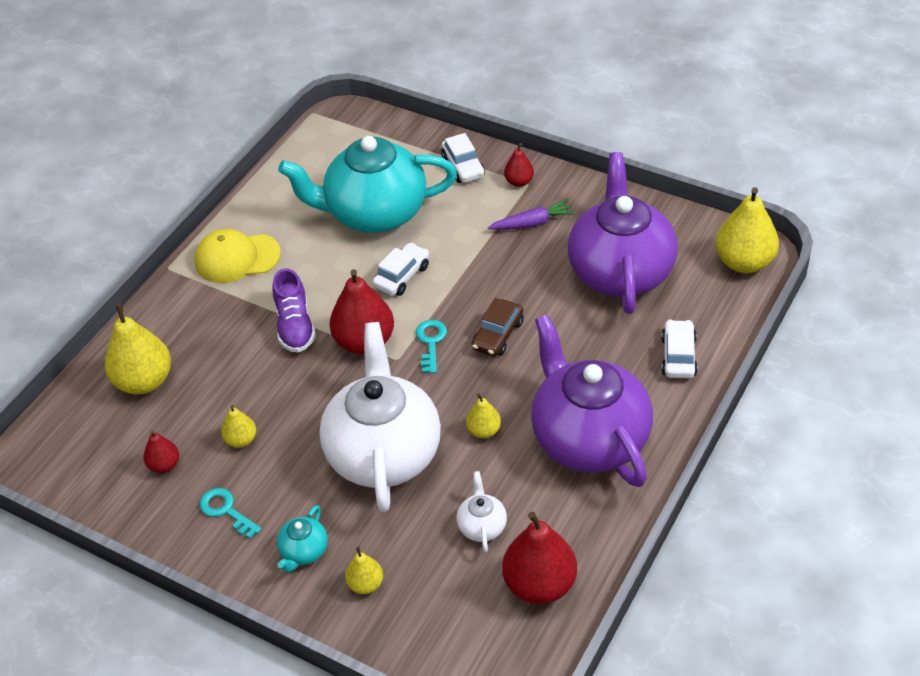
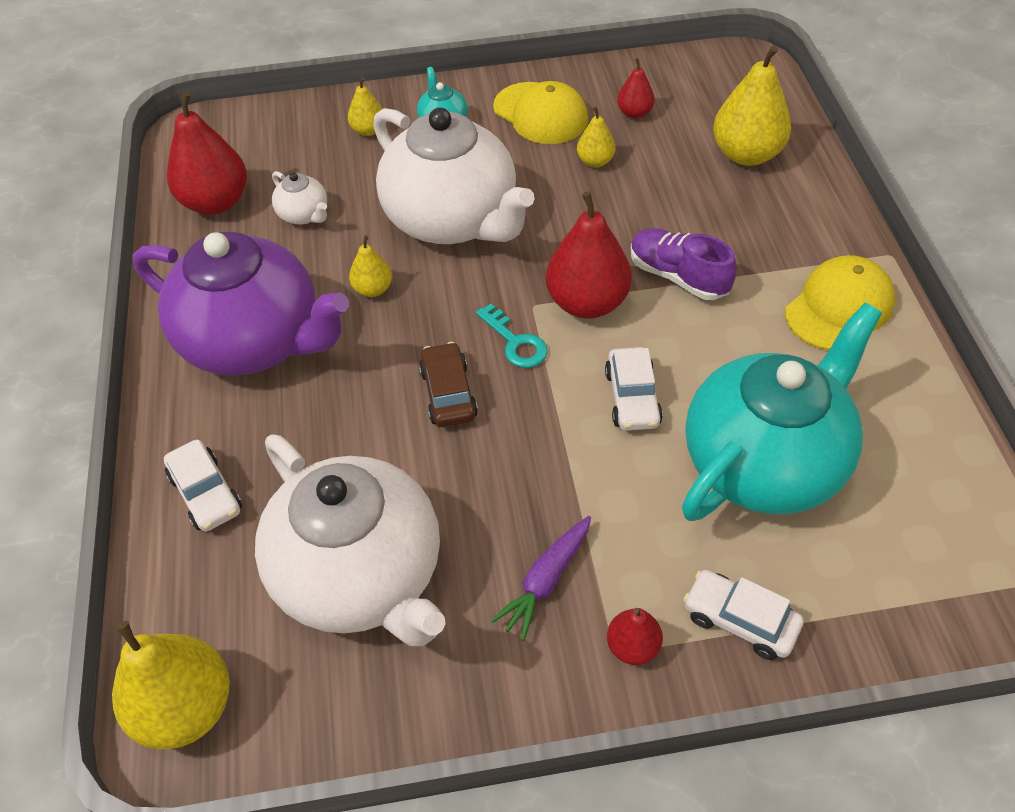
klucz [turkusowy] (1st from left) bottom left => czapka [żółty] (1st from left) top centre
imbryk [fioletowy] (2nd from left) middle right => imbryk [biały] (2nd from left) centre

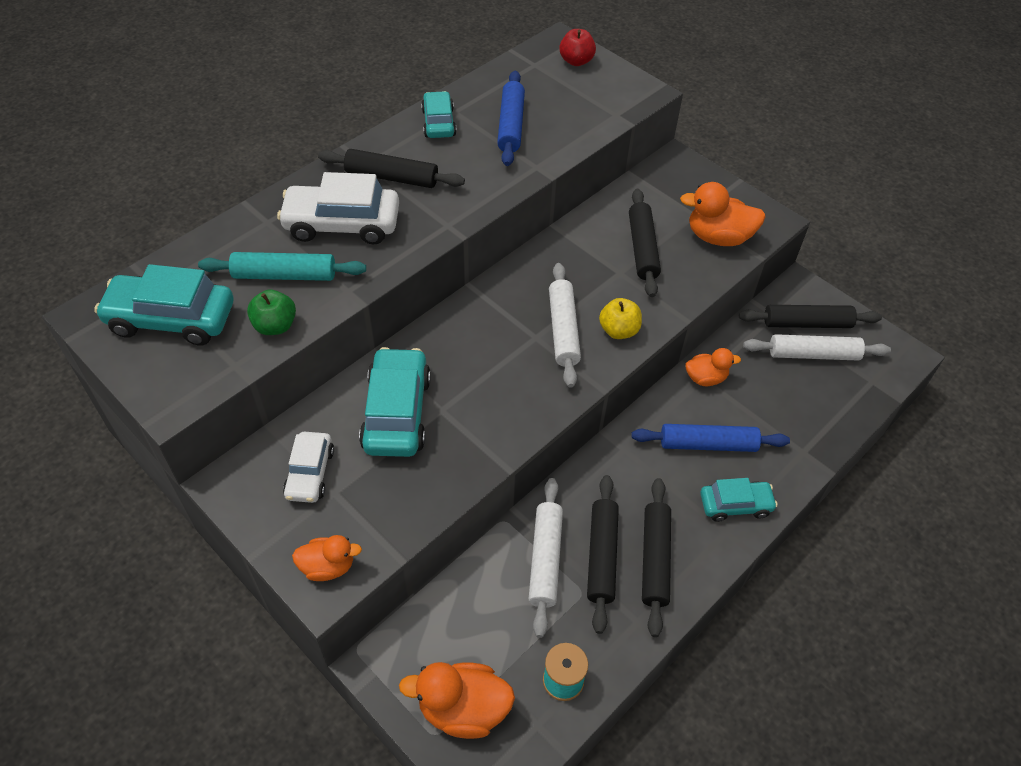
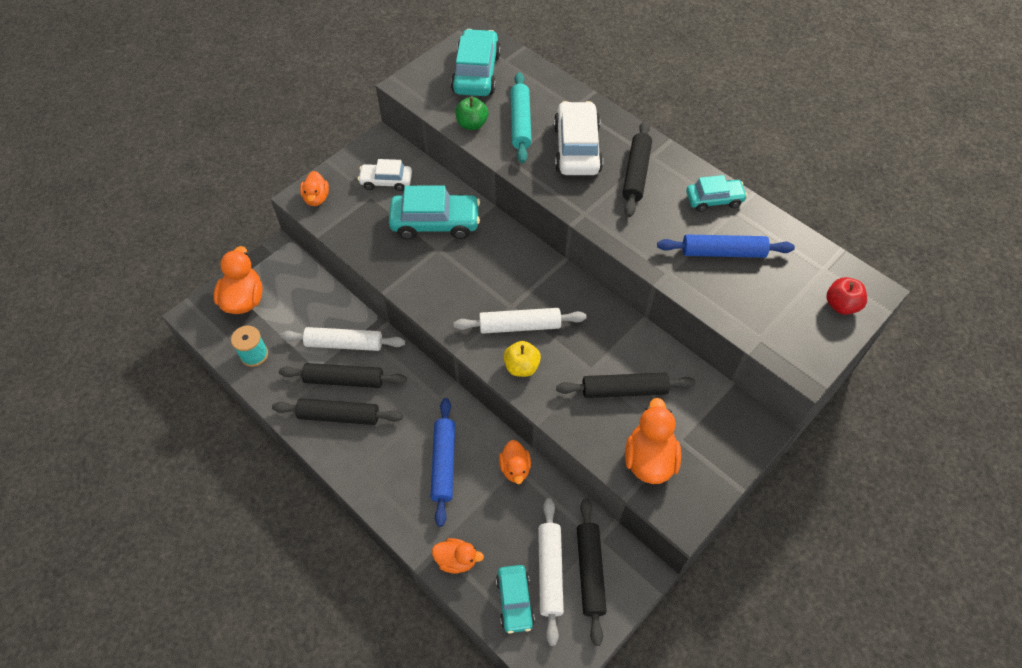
samochód [turkusowy] (4th from left in the first image) middle right => samochód [turkusowy] (3rd from left) bottom centre, move
nothing => kaczka [pomarańczowy] (3rd from left) bottom centre

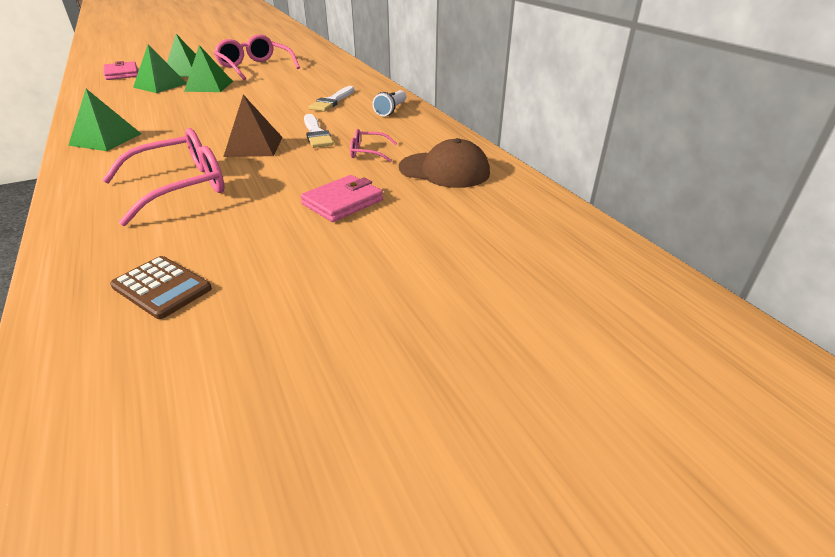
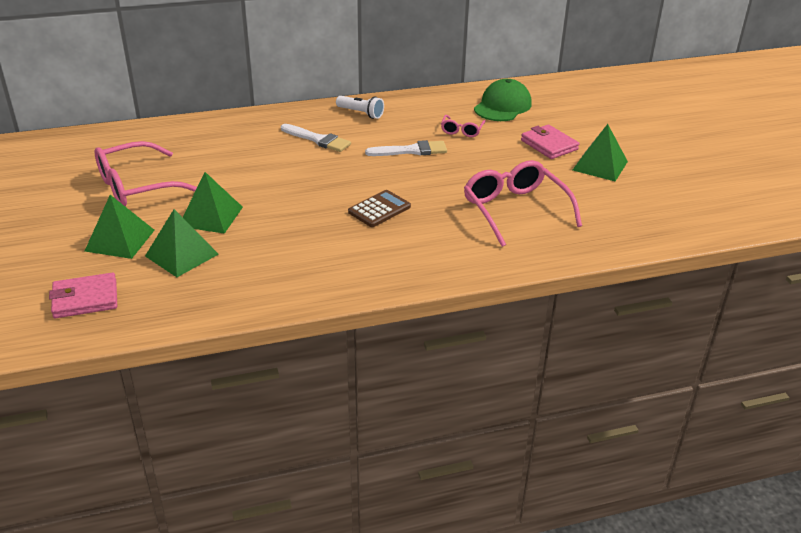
piramida [zielony] (1st from left in the first image) top left => piramida [zielony] (4th from left) top right, move
kalkulator [brązowy] middle left => kalkulator [brązowy] centre, move
piramida [brązowy] top left => nothing
czapka [brązowy] top centre => czapka [zielony] top centre

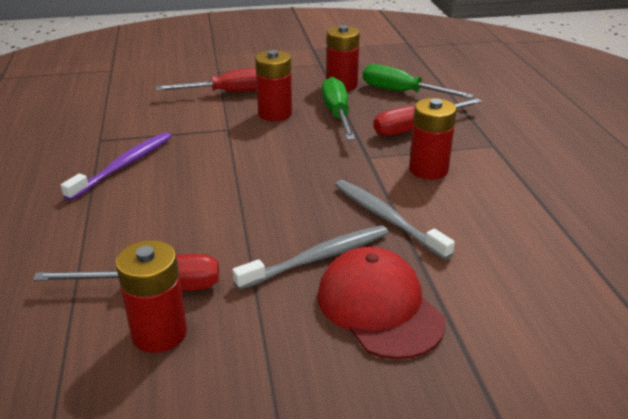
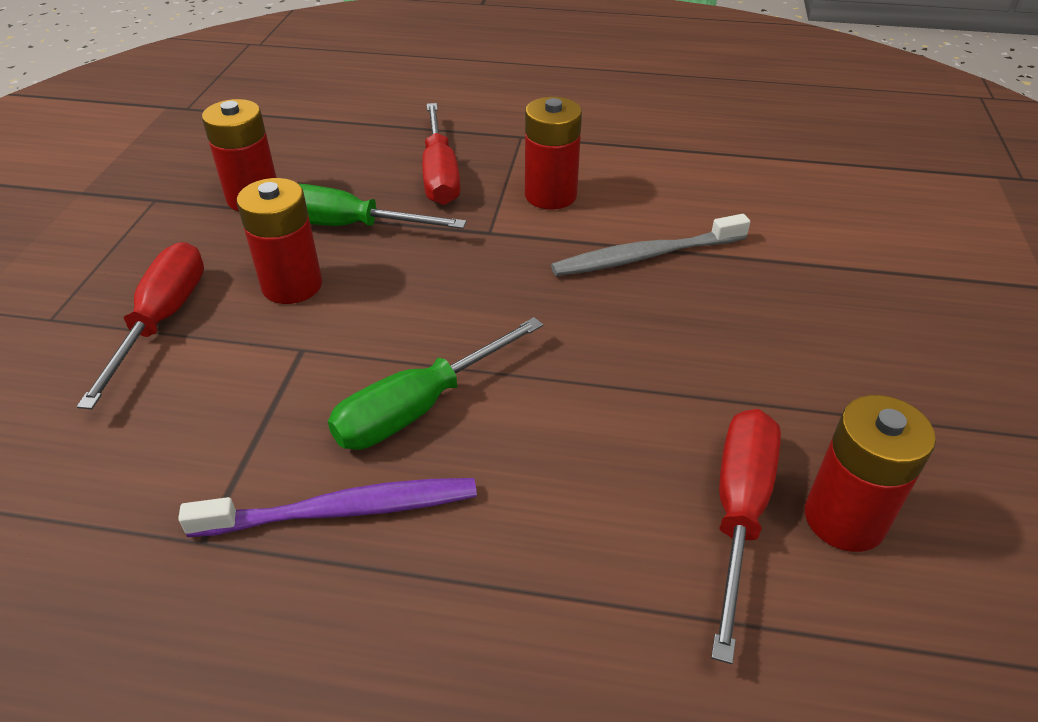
szczoteczka do zębów [fioletowy] middle left => szczoteczka do zębów [fioletowy] bottom left, 120 degrees clockwise
szczoteczka do zębów [szary] (1st from left) centre => nothing
czapka [czerwony] bottom centre => nothing
śrubokręt [zielony] (2nd from left) top centre => śrubokręt [zielony] (2nd from left) centre, move

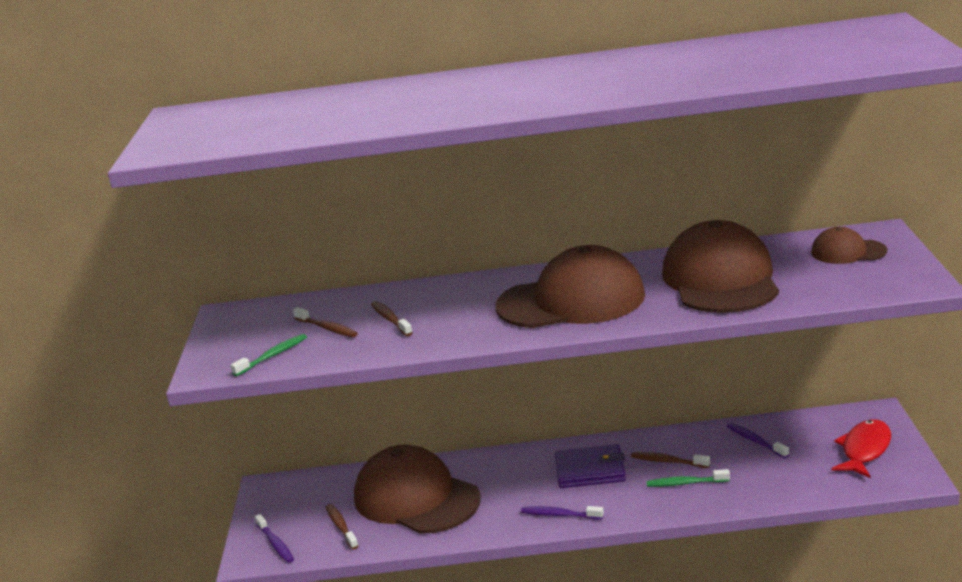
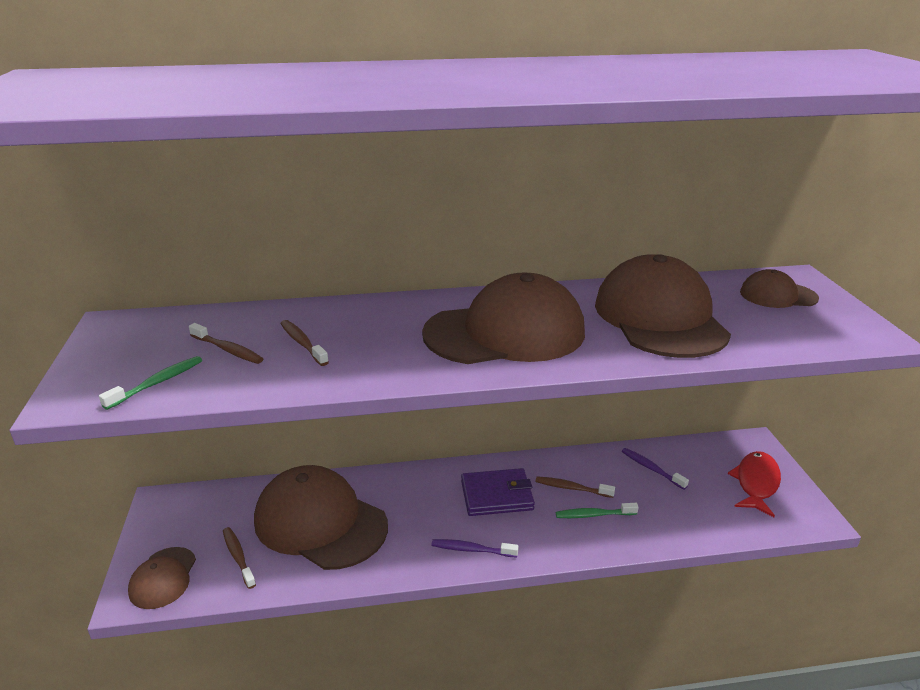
szczoteczka do zębów [fioletowy] (1st from left) bottom left => czapka [brązowy] (1st from left) bottom left

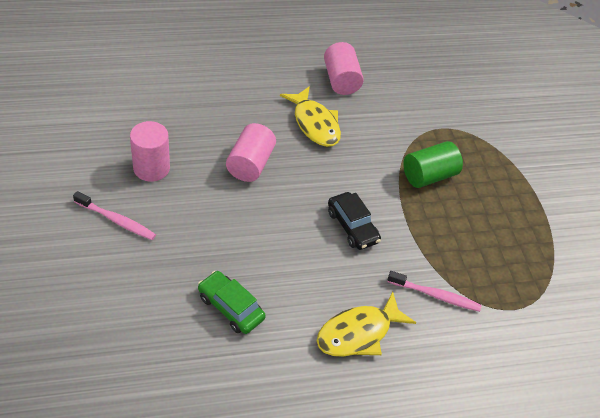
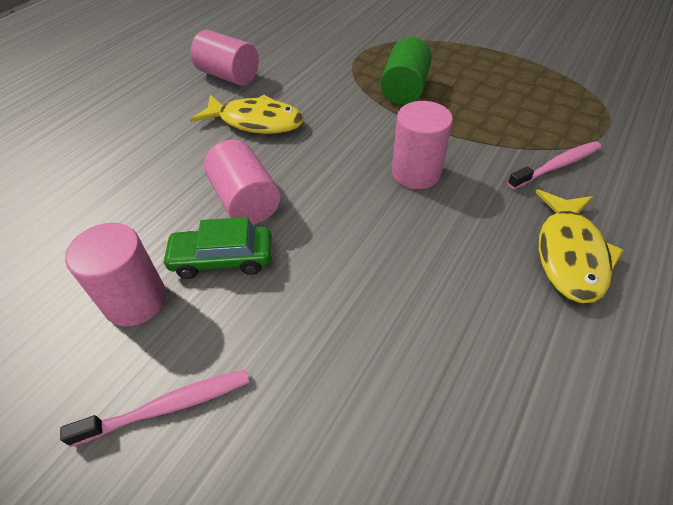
samochód [zielony] bottom centre => samochód [zielony] middle left, move
samochód [czarny] centre => walec [różowy] (4th from left) top centre

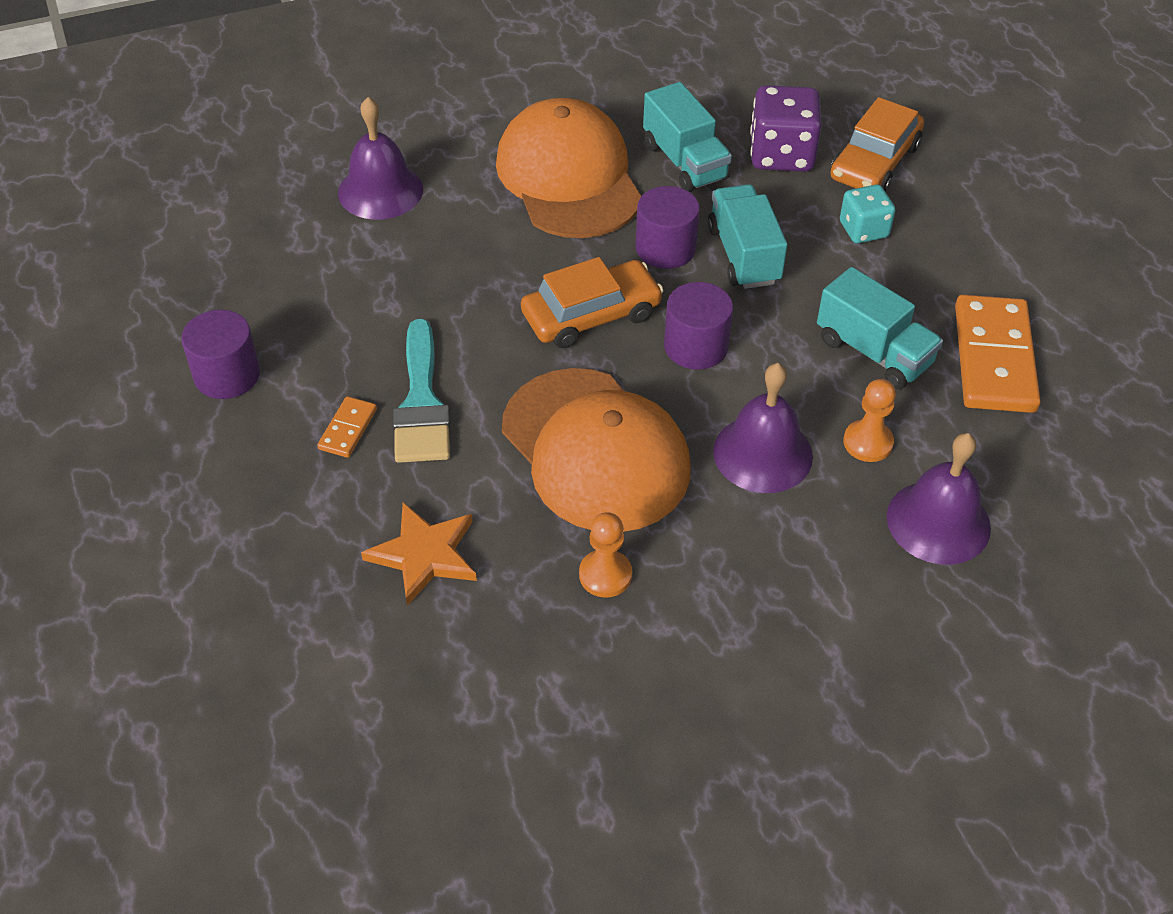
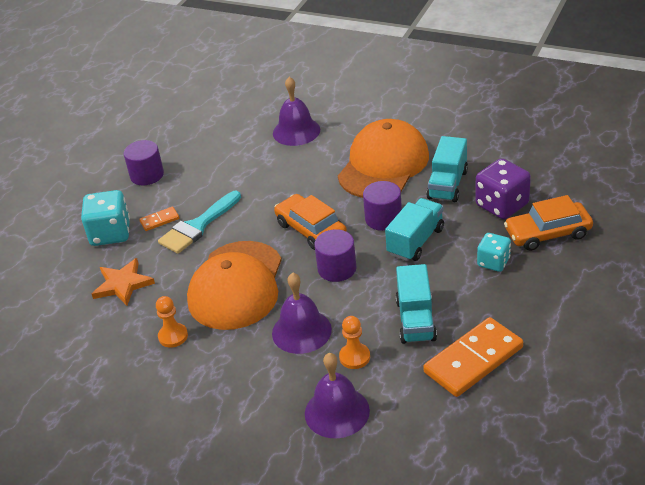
samochód [pomarańczowy] (1st from left) top centre => samochód [pomarańczowy] (1st from left) centre, 150 degrees counterclockwise
nothing => kostka do gry [turkusowy] (1st from left) middle left

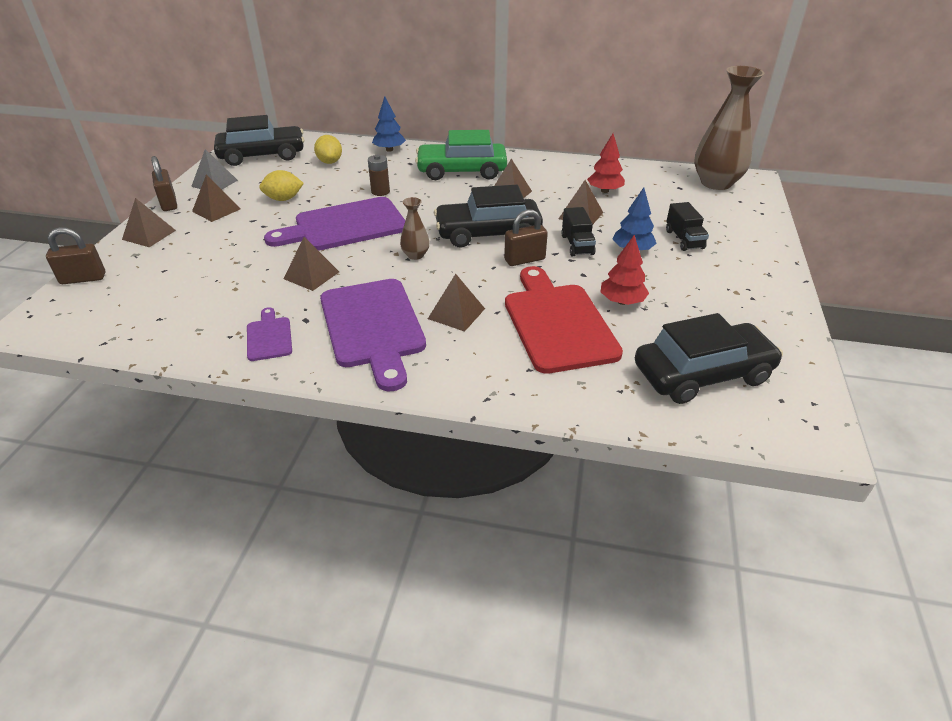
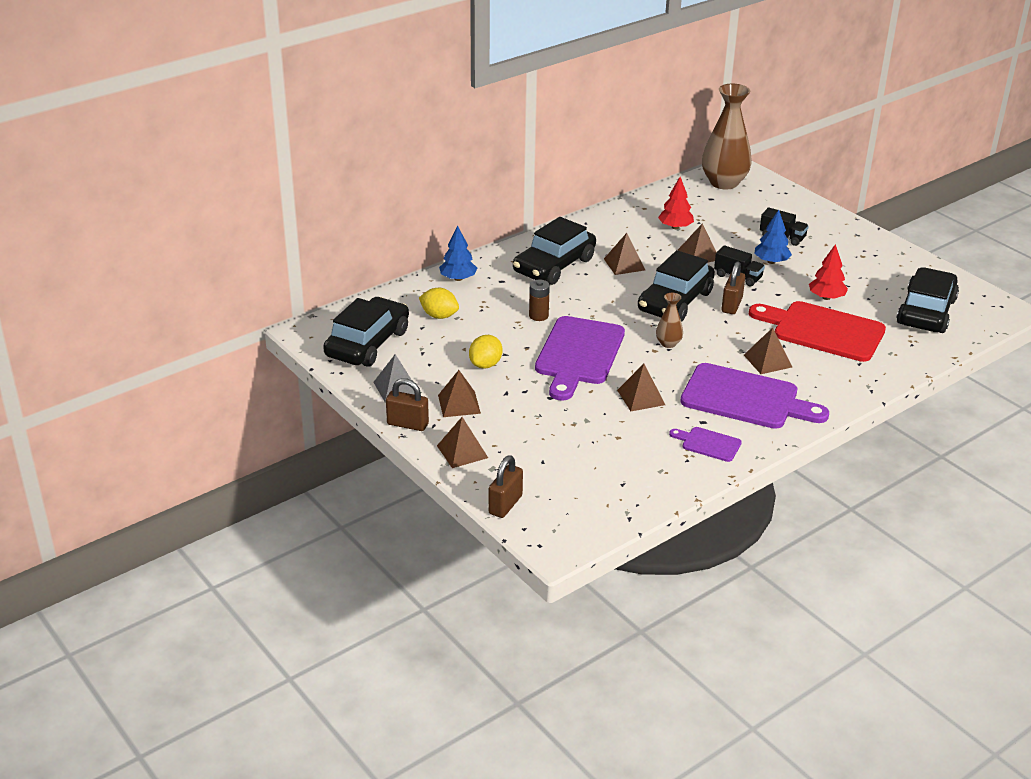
samochód [zielony] top centre => samochód [czarny] (2nd from left) top centre

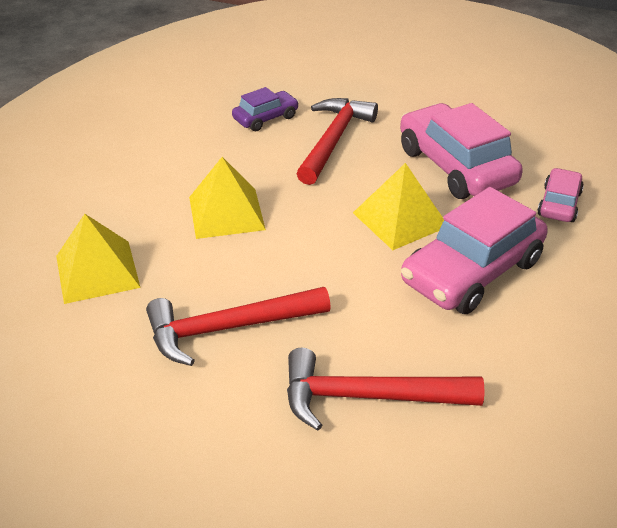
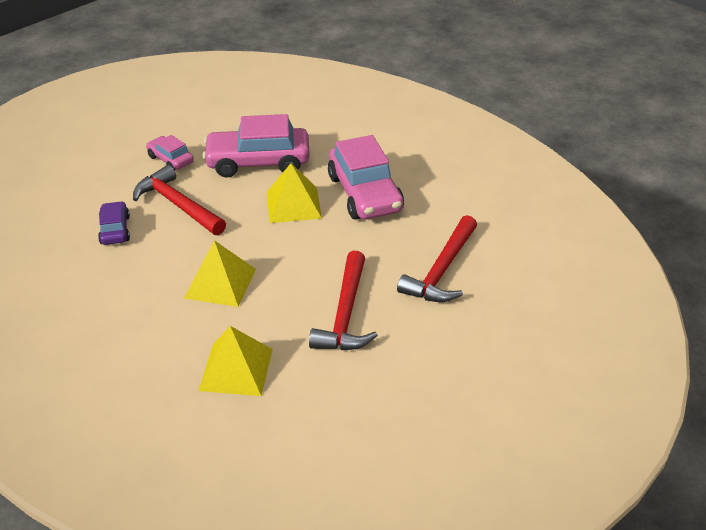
samochód [różowy] (3rd from left in the first image) middle right => samochód [różowy] (1st from left) top left, move

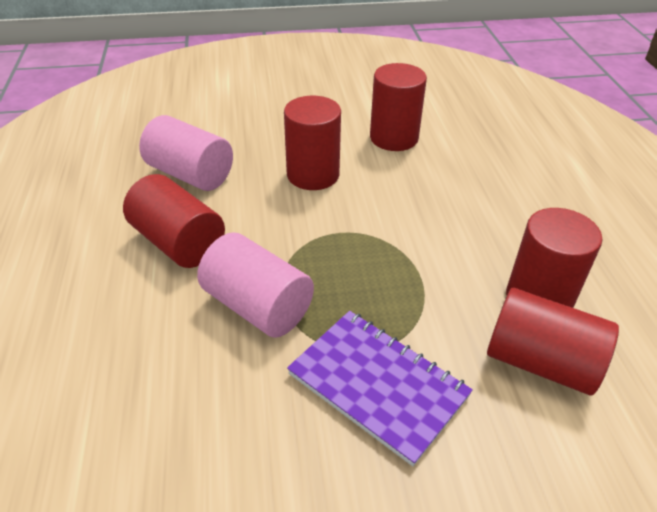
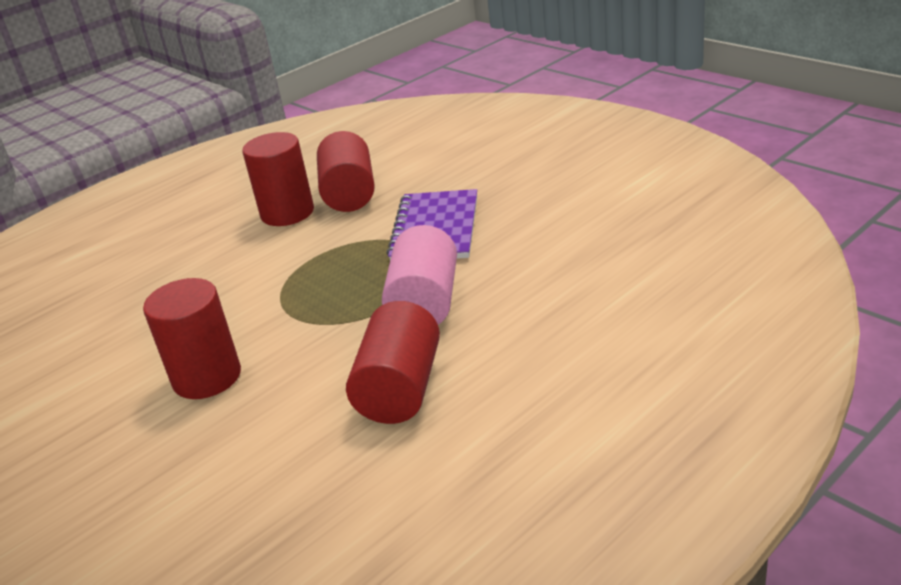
walec [różowy] (1st from left) top left => nothing
walec [czerwony] (3rd from left) top centre => nothing

